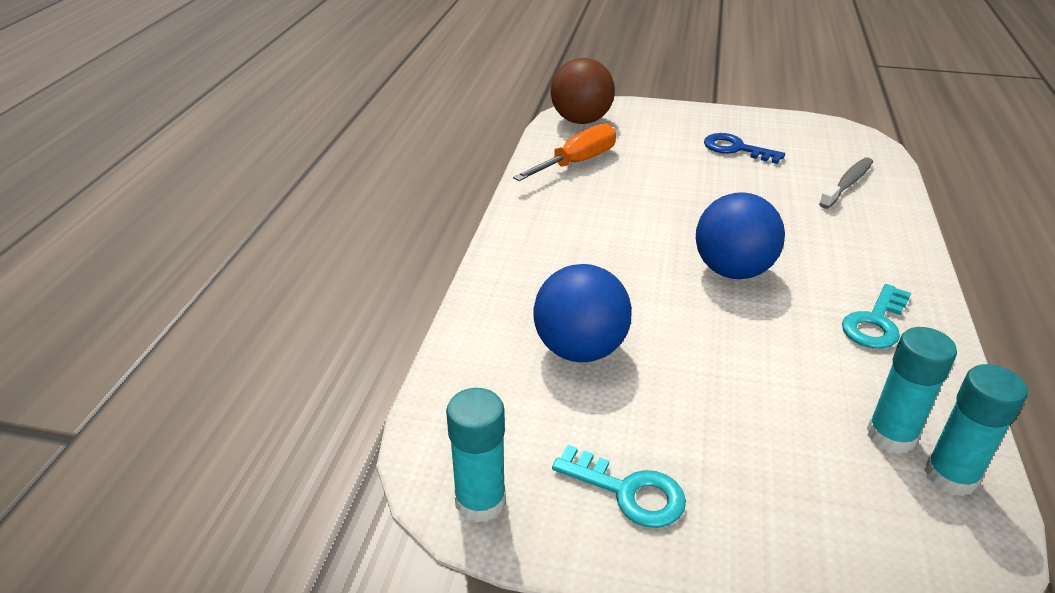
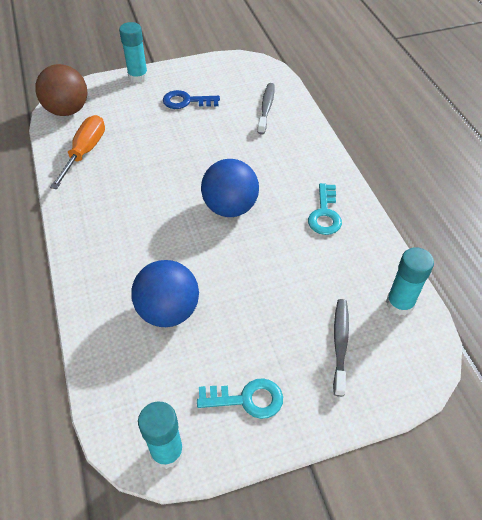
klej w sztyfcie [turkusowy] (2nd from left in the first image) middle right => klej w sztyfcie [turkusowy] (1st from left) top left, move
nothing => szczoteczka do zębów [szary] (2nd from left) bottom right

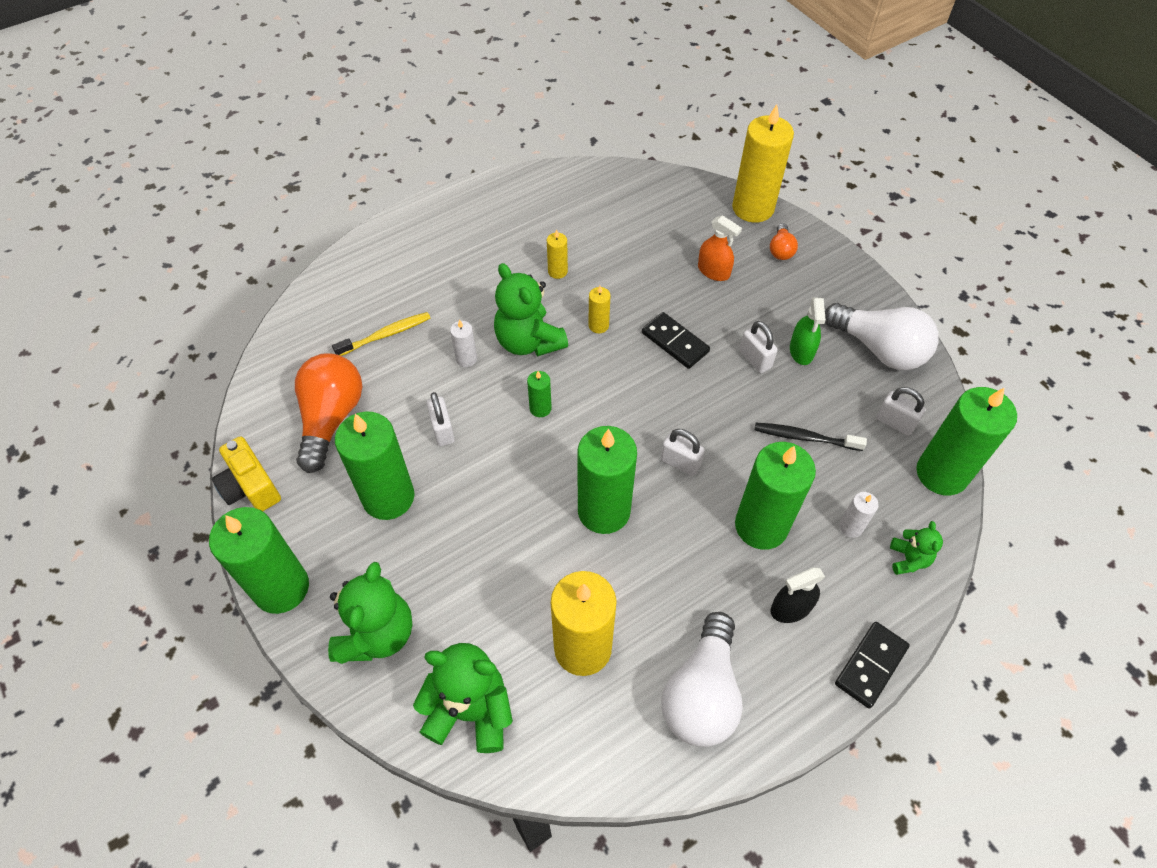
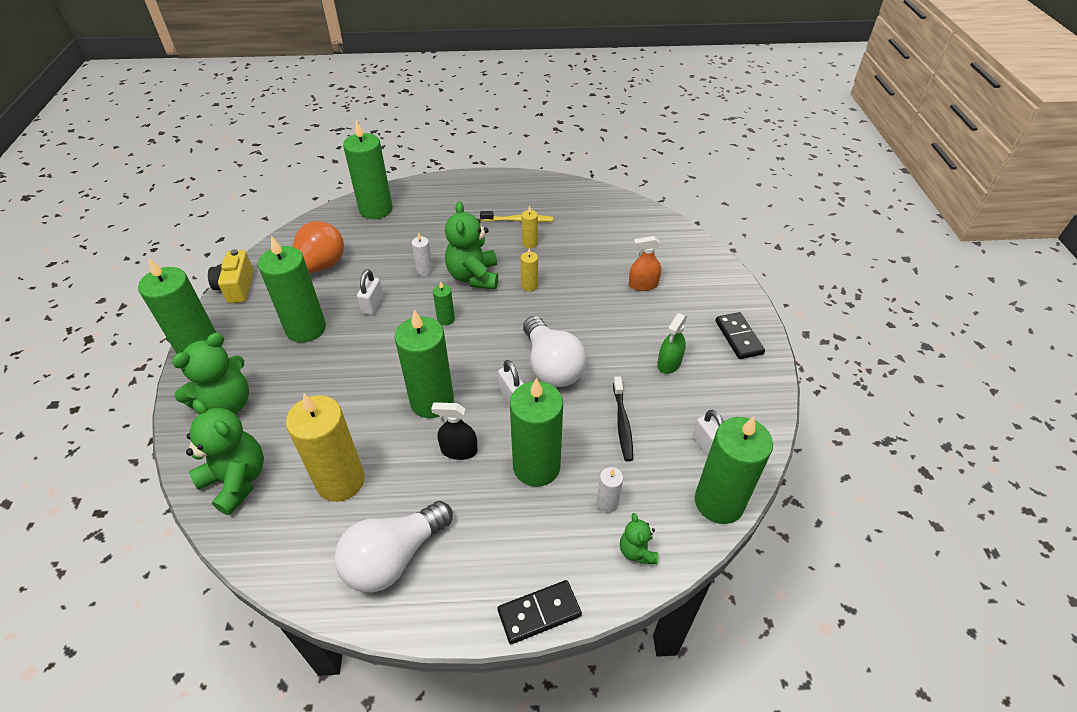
szczoteczka do zębów [żółty] middle left => szczoteczka do zębów [żółty] top centre, move
kostka domina [czarny] (1st from left in the first image) centre => kostka domina [czarny] (2nd from left) middle right, move
spryskiwacz [pomarańczowy] top centre => spryskiwacz [pomarańczowy] centre, 105 degrees clockwise
świeca [żółty] (4th from left) top centre => nothing
kłódka [biały] (3rd from left) centre => nothing
szczoteczka do zębów [czarny] middle right => szczoteczka do zębów [czarny] centre, 135 degrees counterclockwise
żarówka [pomarańczowy] (2nd from left) top right => nothing
spryskiwacz [czarny] bottom right => spryskiwacz [czarny] centre, move
żarówka [biały] (2nd from left) middle right => żarówka [biały] (2nd from left) centre, move
miś [zielony] (4th from left) middle right => miś [zielony] (4th from left) bottom centre, 135 degrees clockwise
nothing => świeca [zielony] (3rd from left) top centre

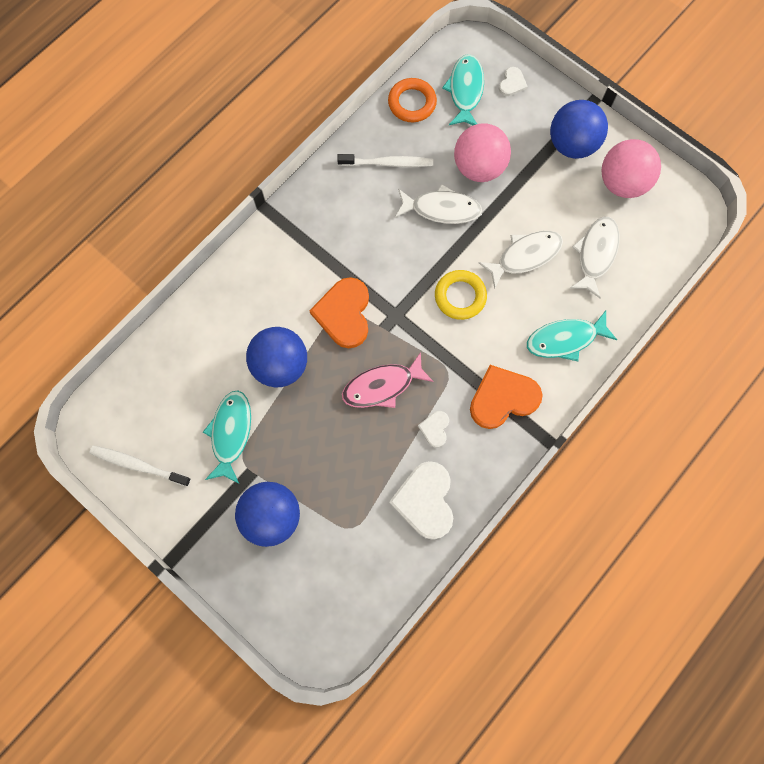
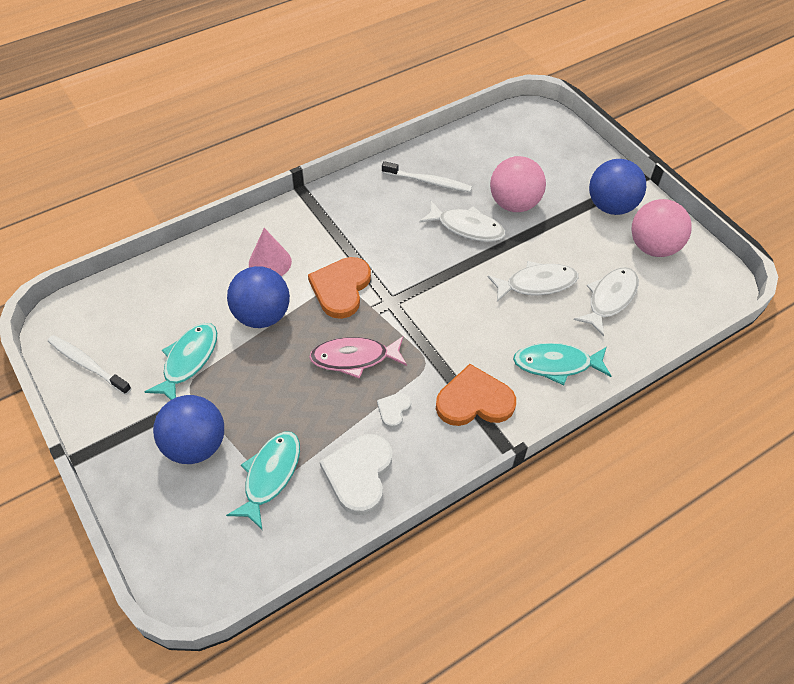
pierścień [pomarańczowy] top centre => nothing
pierścień [żółty] centre => nothing
ryba [turkusowy] (2nd from left) top centre => ryba [turkusowy] (2nd from left) bottom left, move
serce [biały] (3rd from left) top right => nothing
nothing => stożek [różowy] centre

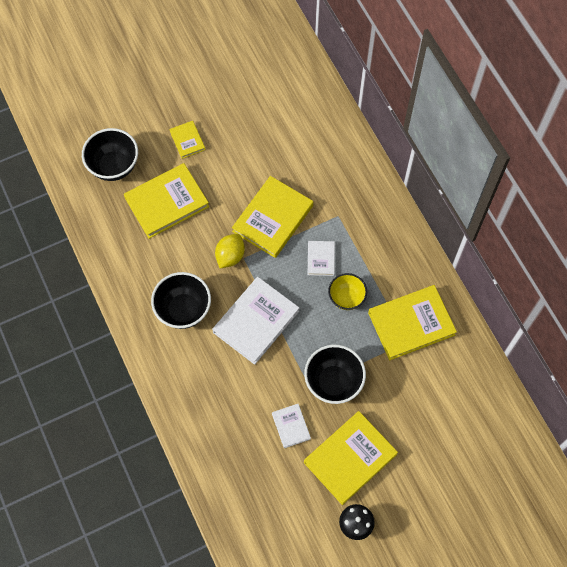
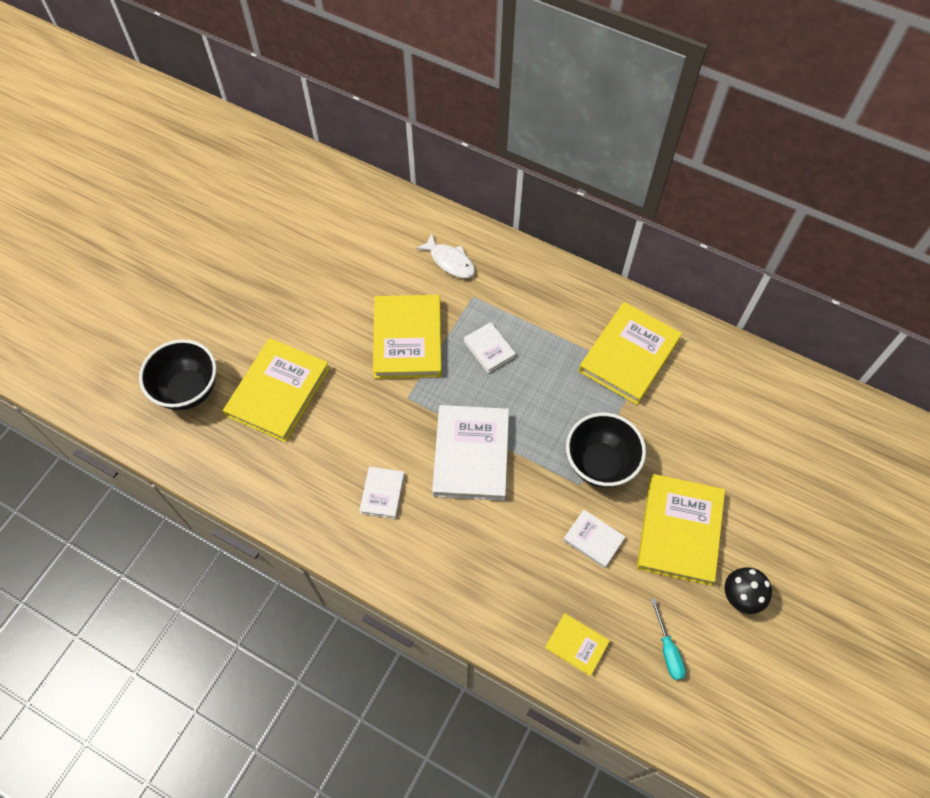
miska [czarny] (2nd from left) middle left => książka [biały] (1st from left) centre
książka [żółty] (2nd from left in the first image) top left => książka [żółty] (3rd from left) bottom centre, move
cytryna [żółty] centre => nothing
miska [żółty] centre => nothing
nothing => ryba [biały] top centre
nothing => śrubokręt [turkusowy] bottom right

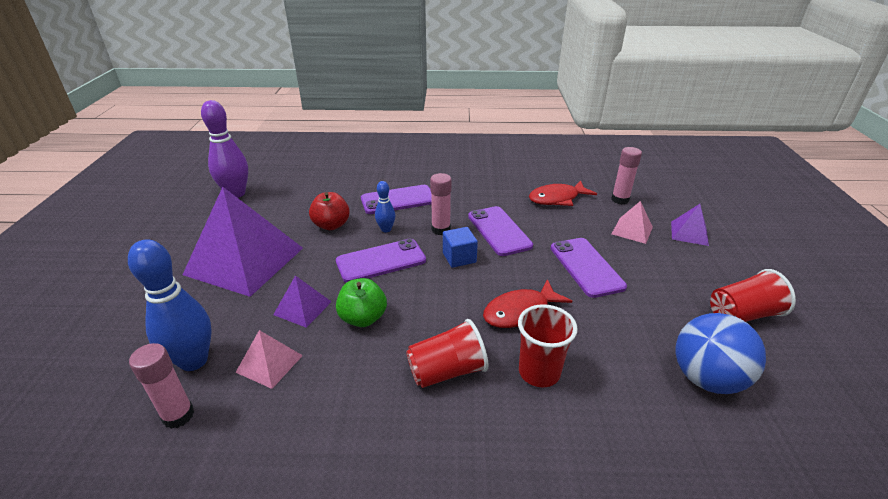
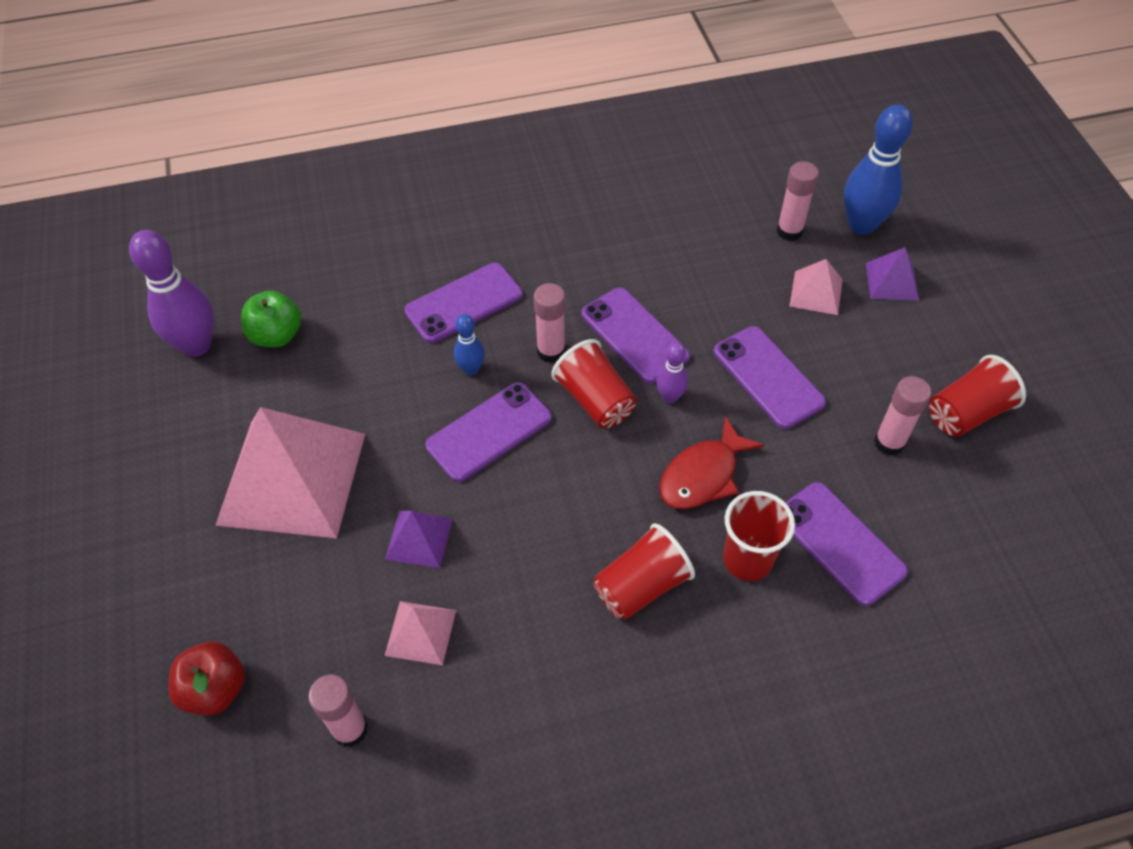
kręgiel [niebieski] (1st from left in the first image) middle left => kręgiel [niebieski] (2nd from left) top right, move
piramida [fioletowy] (1st from left) middle left => piramida [różowy] (1st from left) middle left
jabłko [czerwony] centre => jabłko [czerwony] bottom left, move
jabłko [zielony] centre => jabłko [zielony] middle left, move
sześcian [niebieski] centre => szklanka [czerwony] (1st from left) centre
ryba [czerwony] (2nd from left) centre => nothing
piłka [niebieski] bottom right => nothing
nothing => kręgiel [fioletowy] (2nd from left) centre
nothing => telefon [fioletowy] (5th from left) middle right
nothing => klej w sztyfcie [różowy] (4th from left) middle right

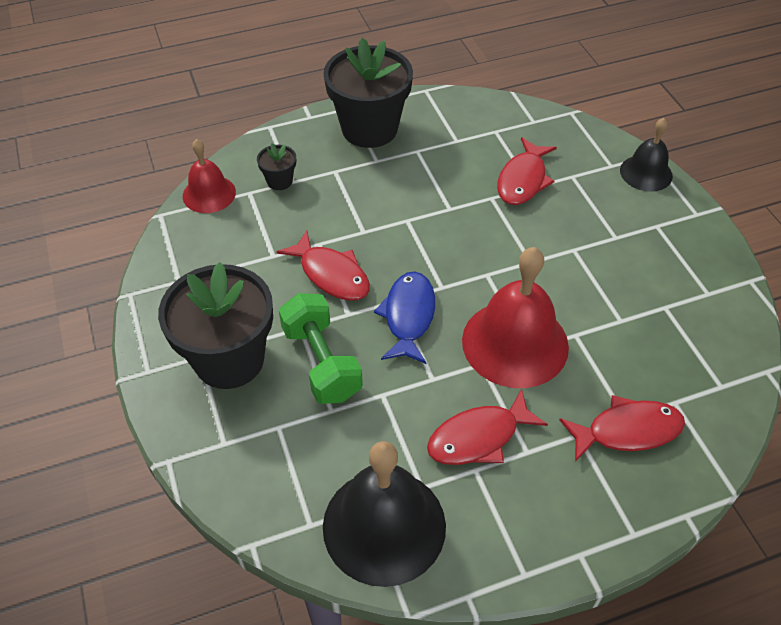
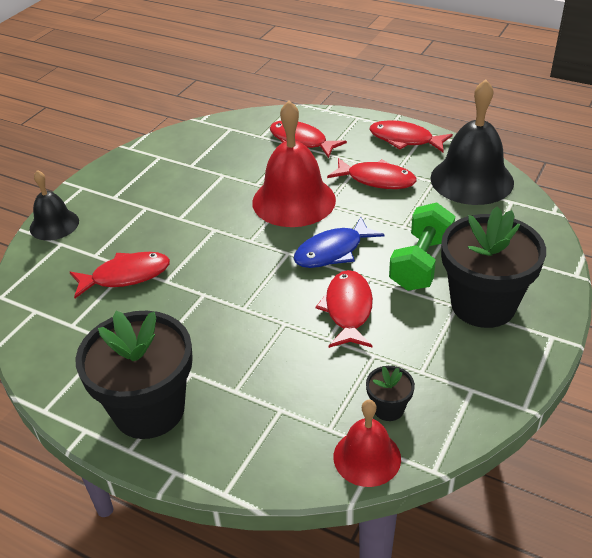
doniczka [czarny] (2nd from left) top centre => doniczka [czarny] (2nd from left) bottom centre, move
nothing => ryba [czerwony] (5th from left) top right

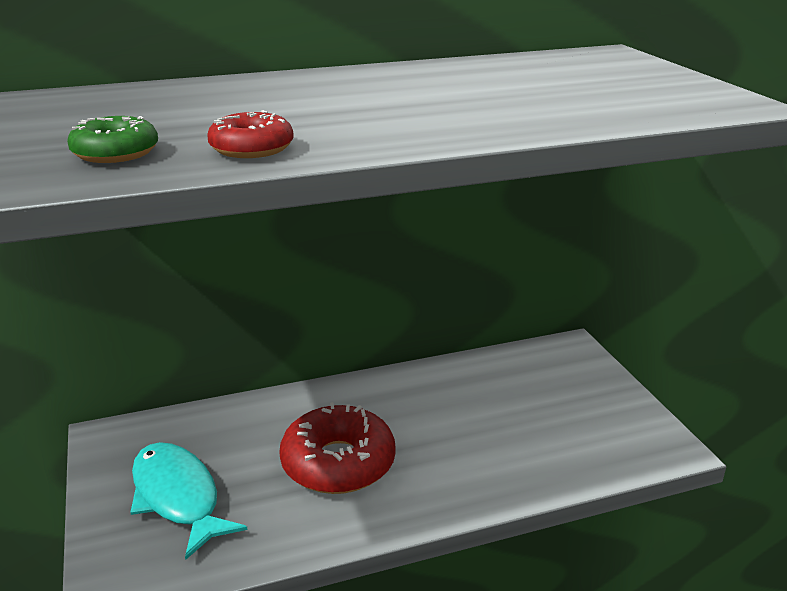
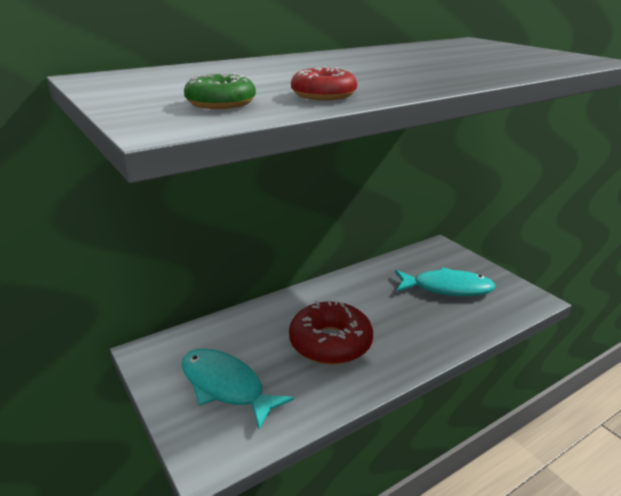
nothing => ryba [turkusowy] (2nd from left) middle right

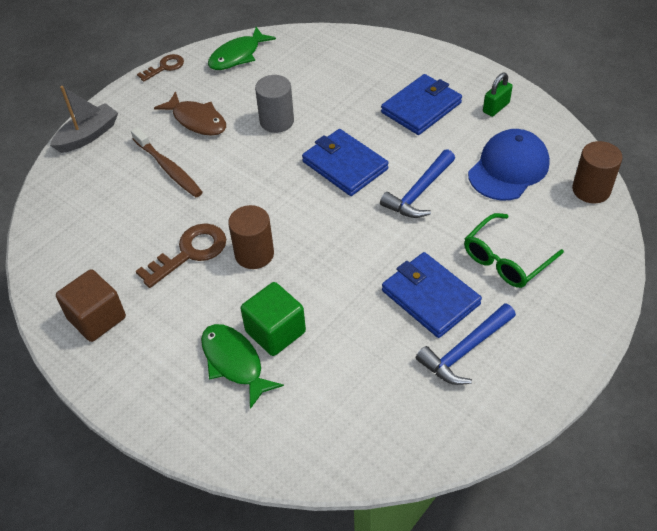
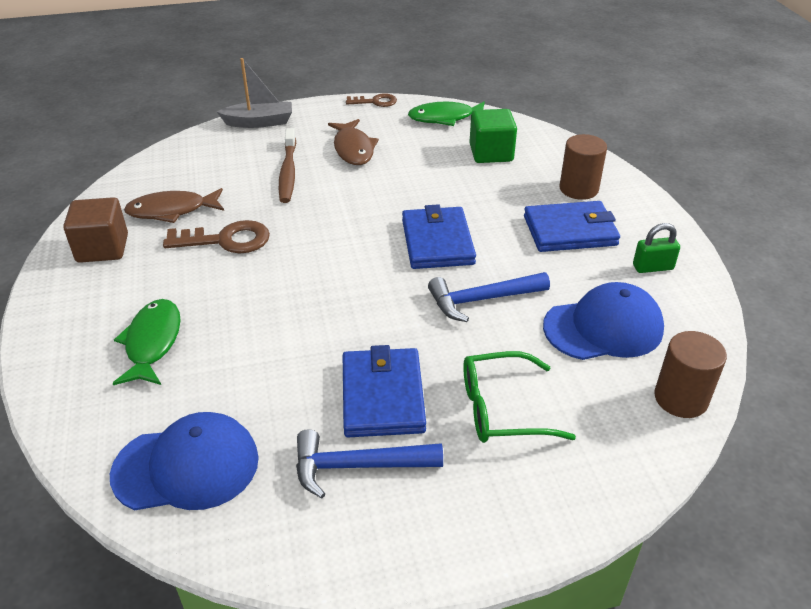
walec [brązowy] (1st from left) centre => walec [brązowy] (1st from left) top right, move
sześcian [zielony] centre => sześcian [zielony] top centre, move
walec [szary] top centre => nothing
nothing => czapka [niebieski] (1st from left) bottom left
nothing => ryba [brązowy] (1st from left) middle left

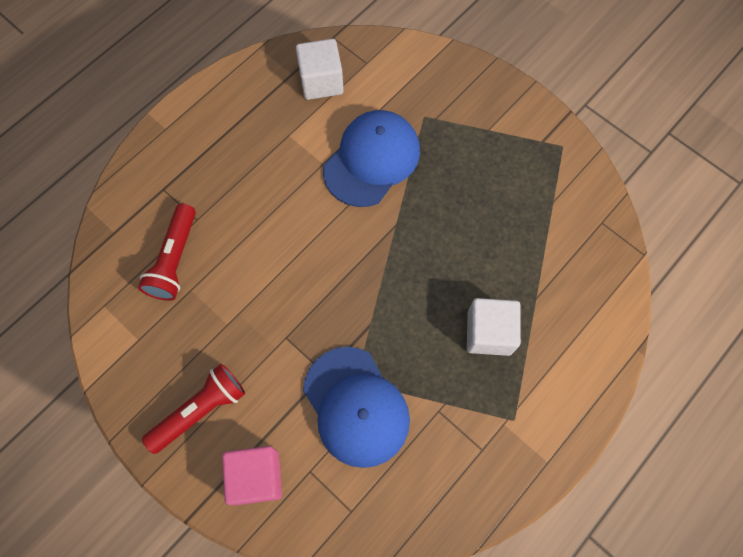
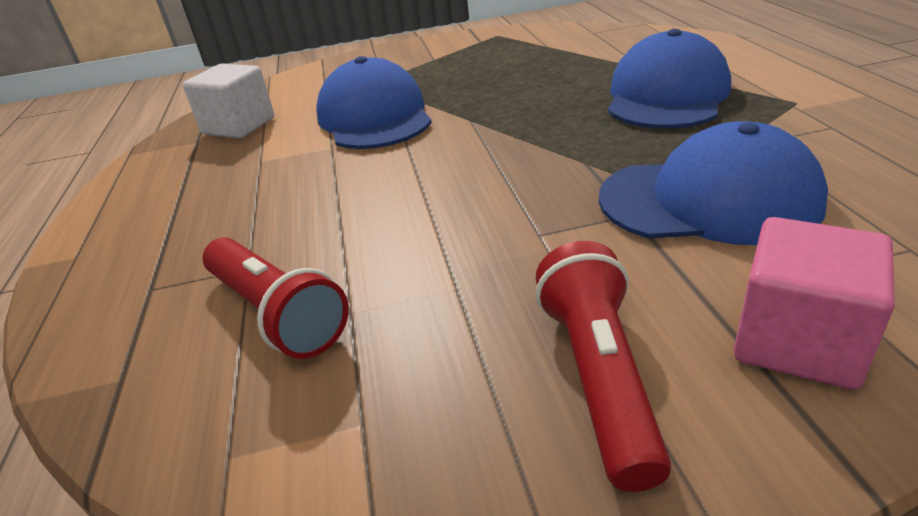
sześcian [biały] (2nd from left) centre => czapka [niebieski] (2nd from left) top right

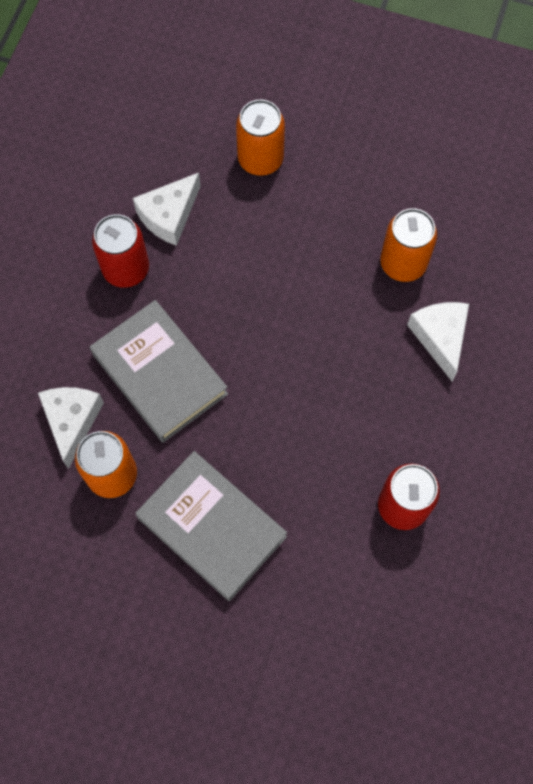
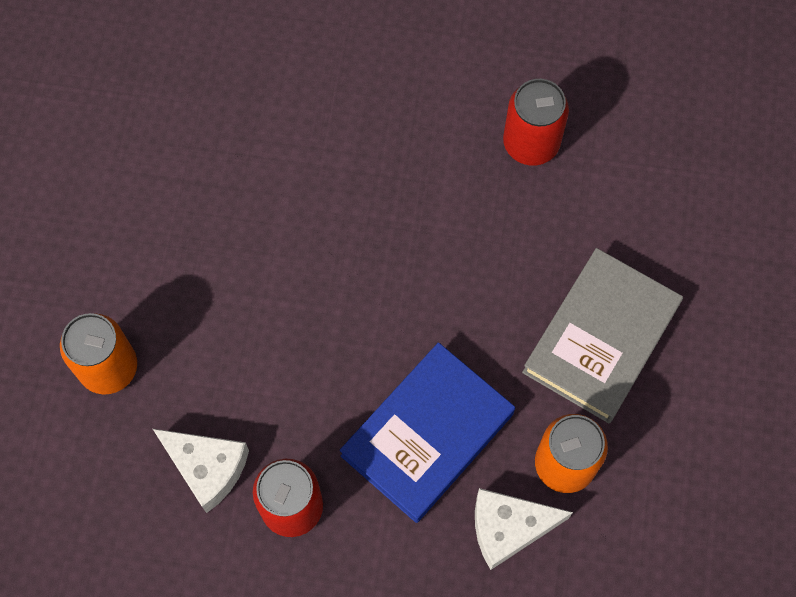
książka [szary] (1st from left) middle left => książka [niebieski] bottom centre
puszka [pomarańczowy] (3rd from left) top right => nothing
ser [biały] (3rd from left) middle right => nothing

